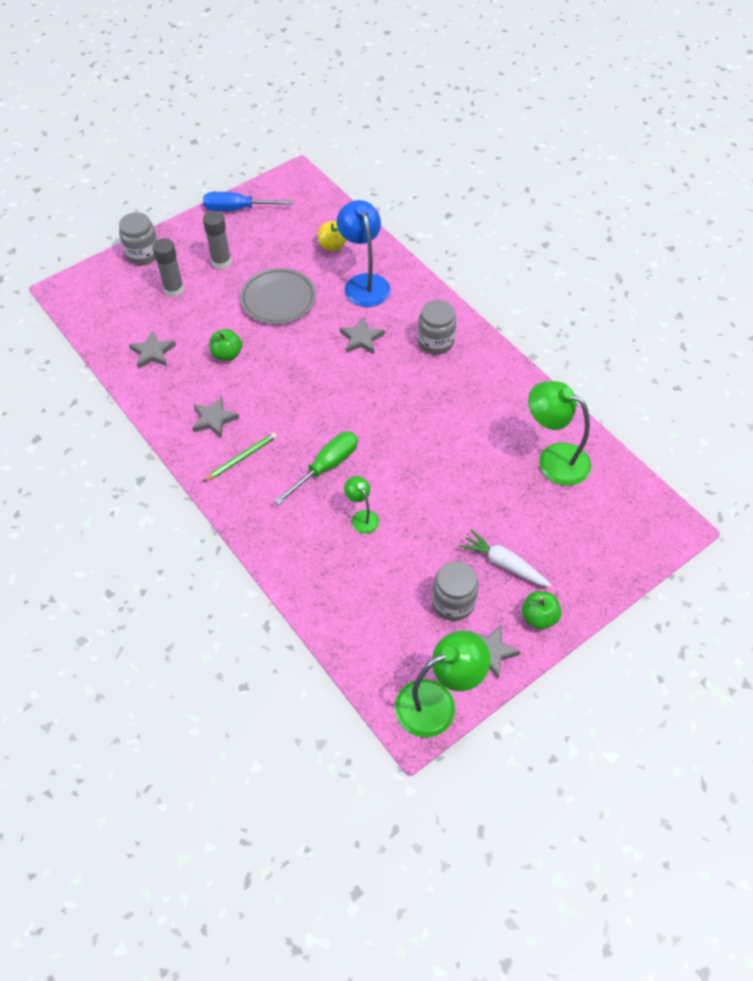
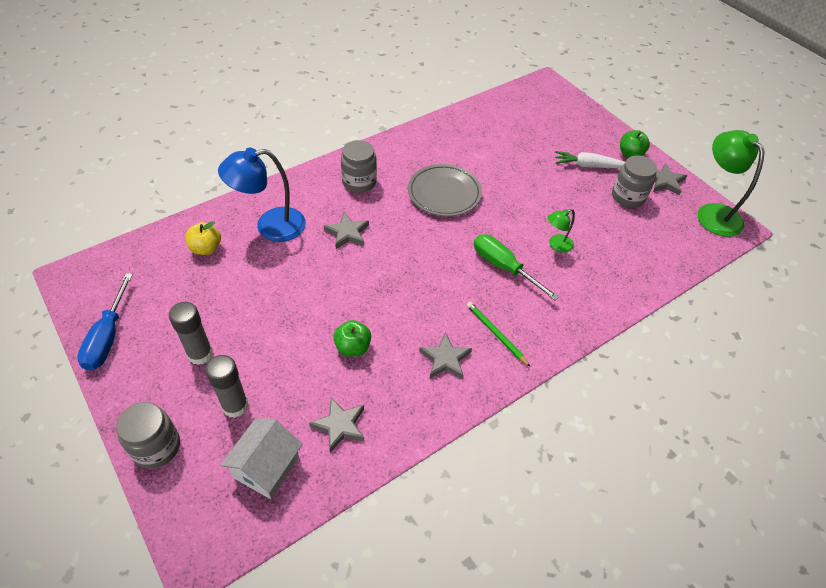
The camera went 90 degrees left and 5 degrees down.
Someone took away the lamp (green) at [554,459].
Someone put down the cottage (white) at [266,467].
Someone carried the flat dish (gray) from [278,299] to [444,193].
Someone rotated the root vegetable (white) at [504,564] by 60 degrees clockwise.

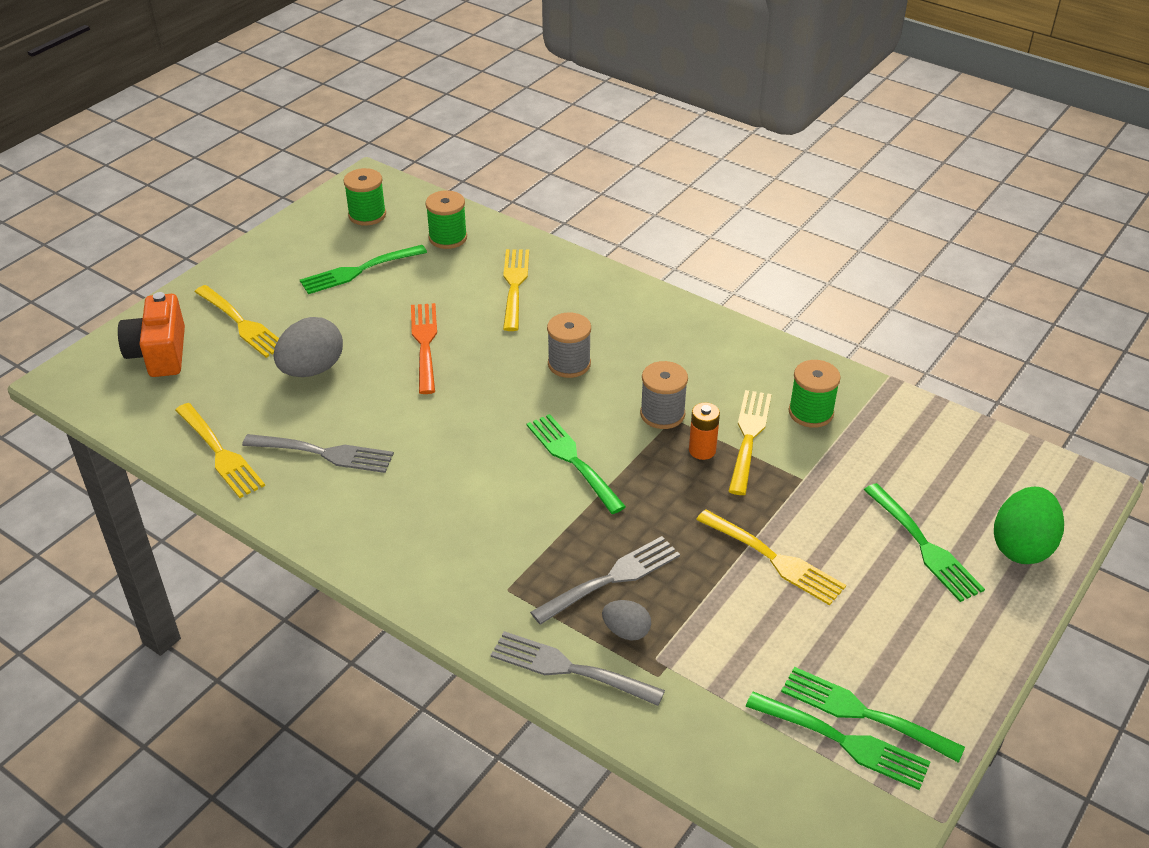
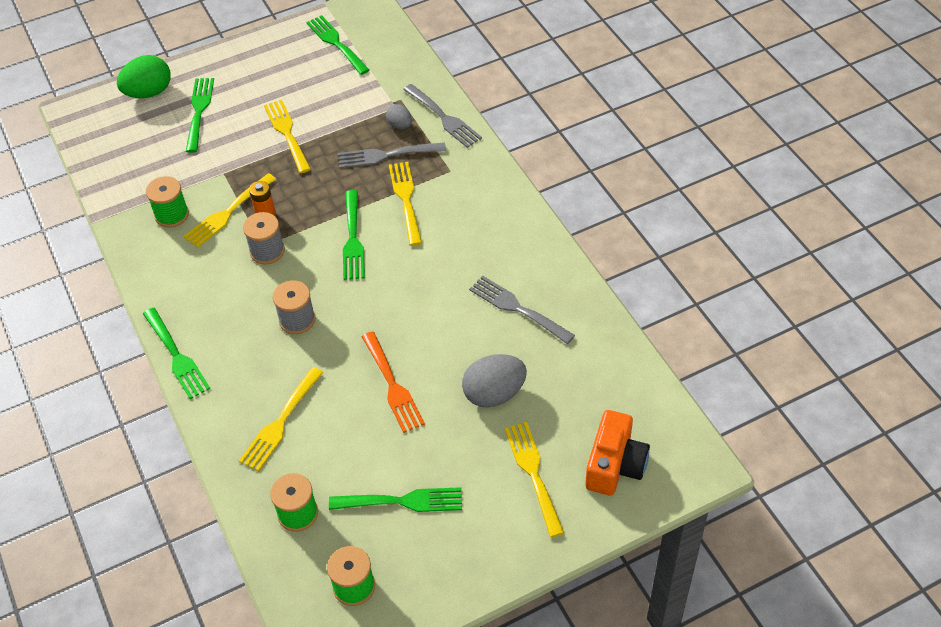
The camera went 150 degrees left and 10 degrees up.
Someone carried the dinner fork (yellow) from [220,453] to [406,200].
Someone carried the dinner fork (green) from [864,713] to [176,356].
Someone rotated the dinner fork (orange) at [425,344] by 45 degrees counterclockwise.

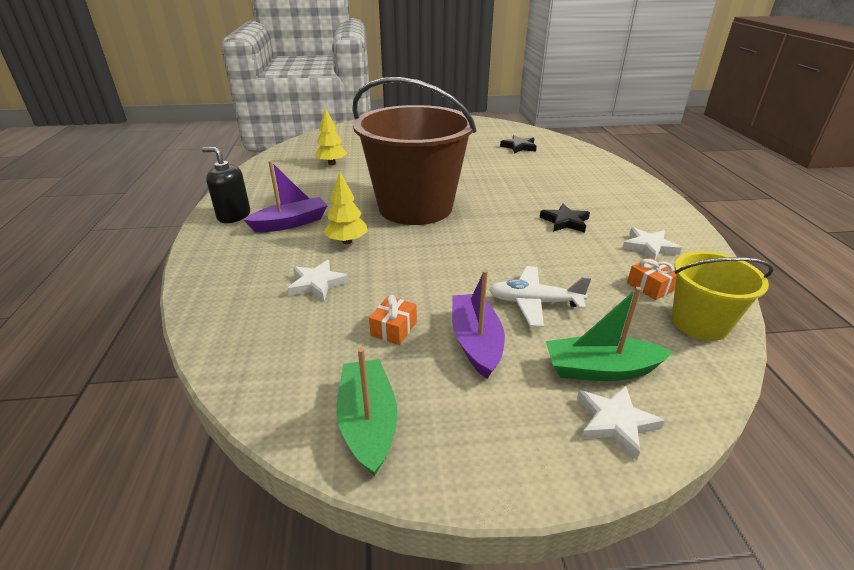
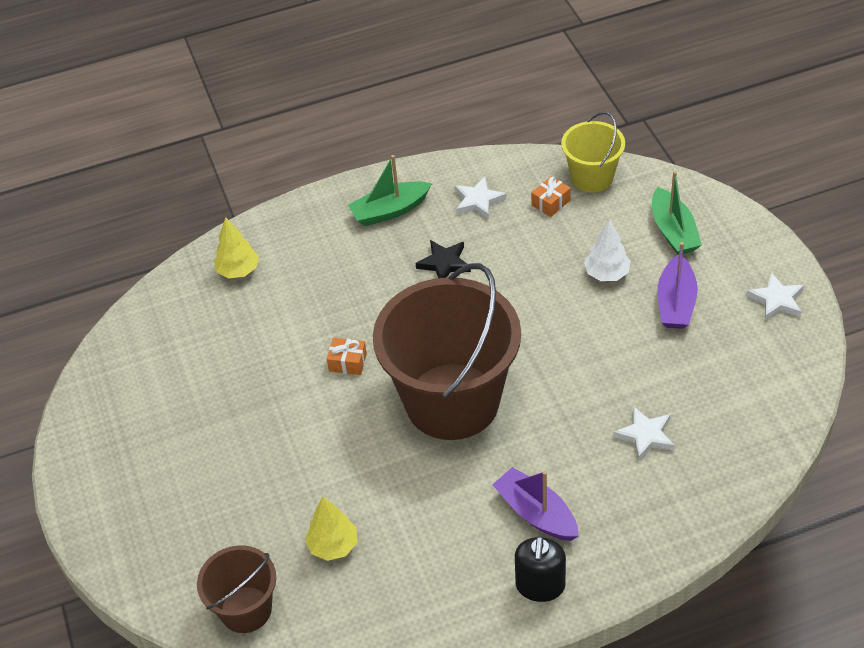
The camera went 100 degrees left and 15 degrees up.
Someone took away the star shape (jet-black) at [519,147].
Someone put down the sand bucket (brown) at [246,609].
Someone carried the tree (yellow) from [347,241] to [238,271].
Someone carried the sailboat (green) from [368,423] to [390,211].
Someone carried the gift (orange) from [394,329] to [348,362].
Someone carried the star shape (white) from [615,422] to [776,300].
Someone swapped the aeroplane (white) at [534,302] for the tree (white) at [607,274].
Someone rotated the sailboat (purple) at [476,342] by 60 degrees counterclockwise.

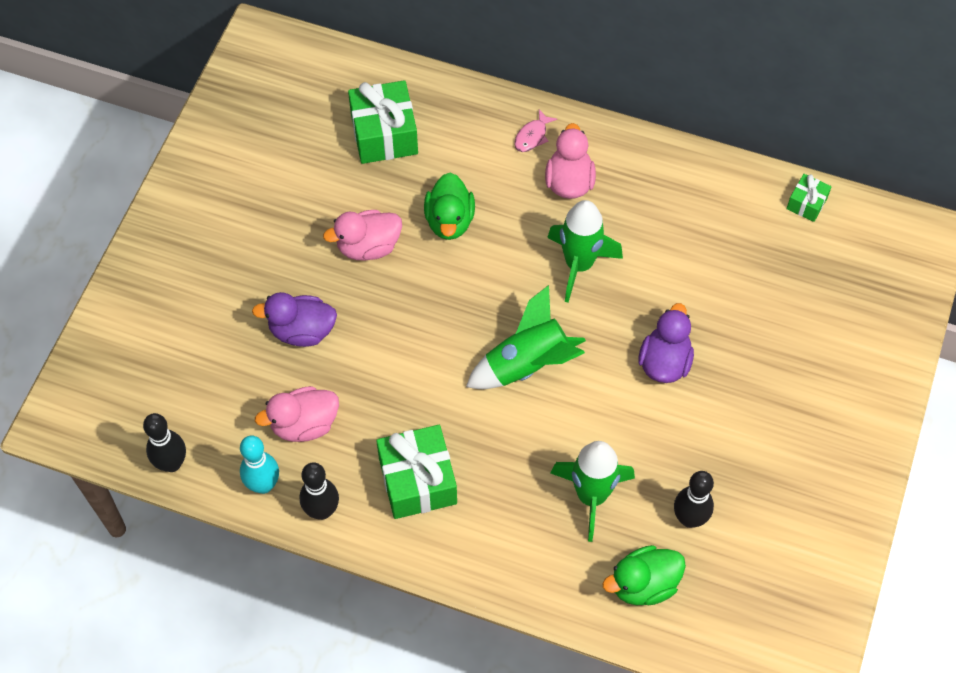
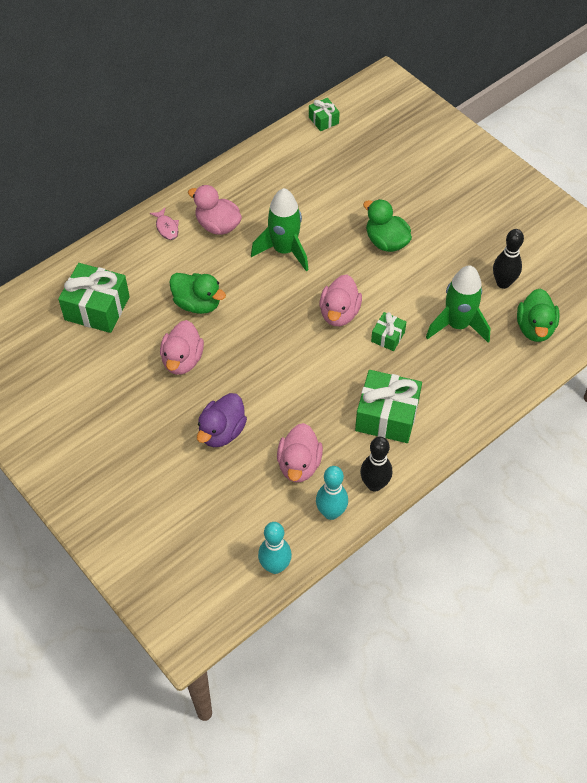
The camera went 60 degrees left and 5 degrees down.
Someone put down the gift (green) at [388,337].
Someone swapped the spaceship (green) at [527,364] for the toy duck (rosy) at [339,313].
Someone repainted the bowling pin (jet-black) at [172,463], which became the bowling pin (aqua) at [275,566].
Someone repainted the toy duck (purple) at [664,362], which became the toy duck (green) at [386,242].

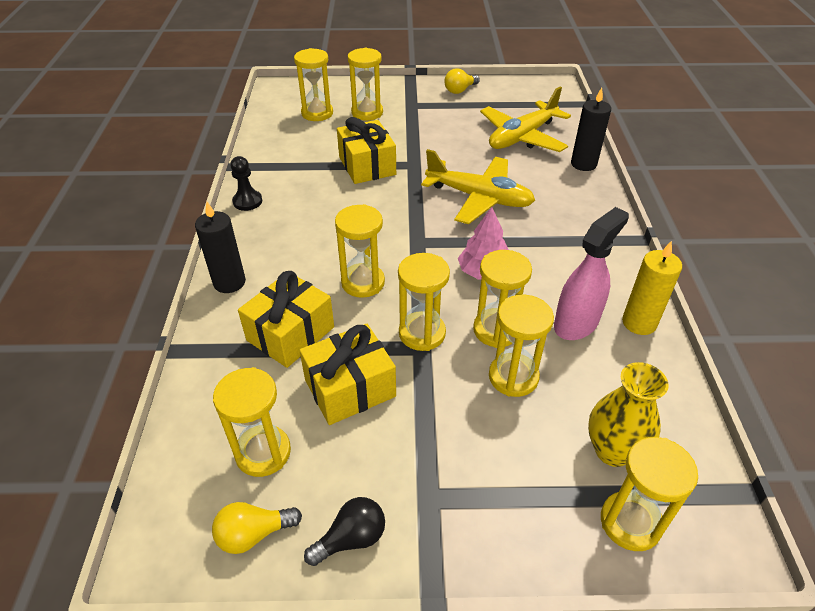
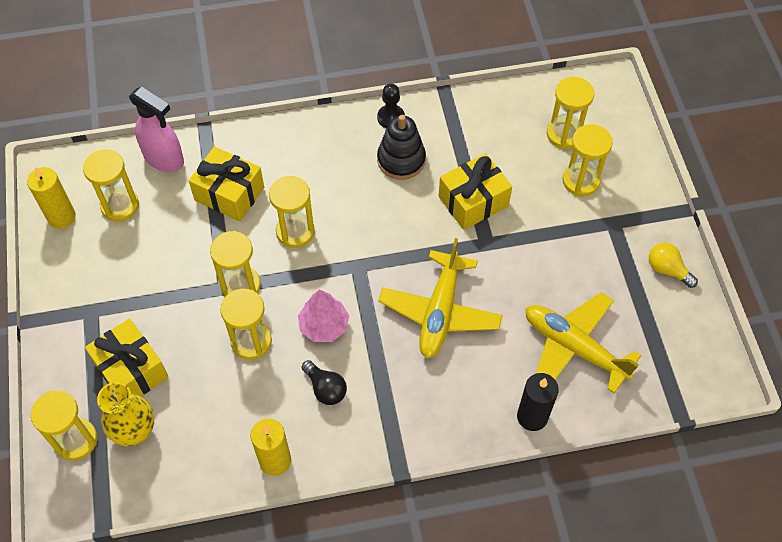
The camera went 80 degrees right and 15 degrees up.
Someone took away the wax candle (jet-black) at [229,282].
Someone took away the hourglass (yellow) at [513,377].
Someone put down the ring stacker (jet-black) at [401,160].
Someone carried the gift (yellow) from [350,388] to [131,370].
Someone carried the lightbulb (jet-black) from [351,538] to [325,388].
Someone carried the spray bottle (rosy) from [576,323] to [164,159].
Someone swapped the lightbulb (yellow) at [253,534] for the wax candle (yellow) at [61,217].

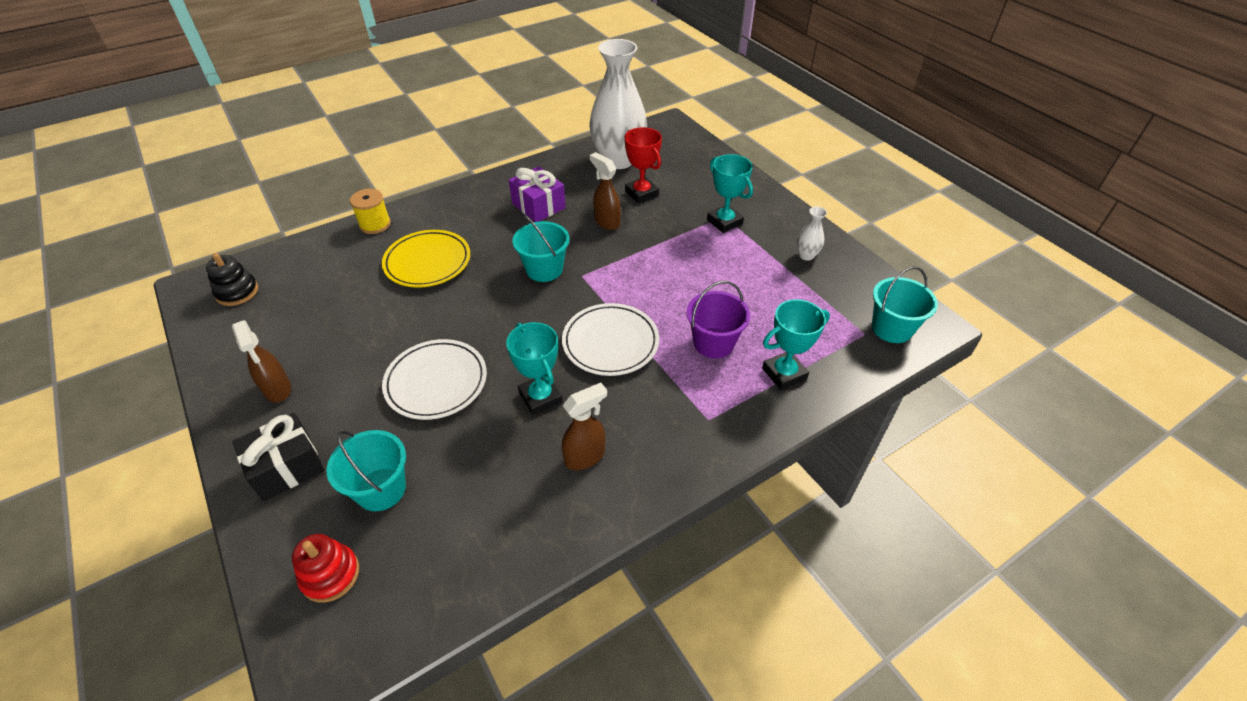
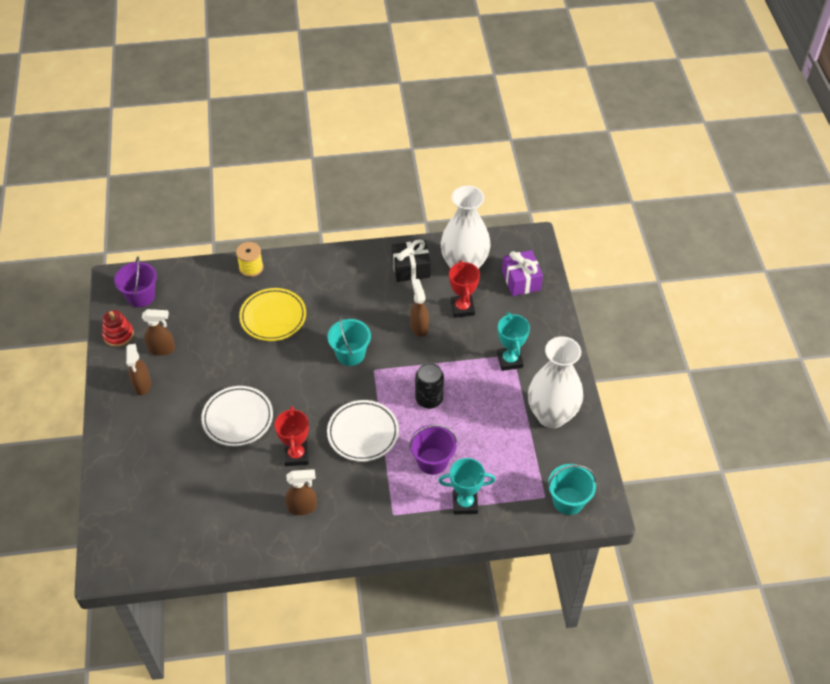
The camera went 25 degrees right and 5 degrees up.
Someone took away the sand bucket (aqua) at [381,489].
Someone put down the spray bottle (brown) at [162,349].
Someone put down the soda can (jet-black) at [429,399].
Someone carried the gift (jet-black) from [287,467] to [411,268].
Someone carried the ring stacker (crimson) from [330,575] to [118,335].
Someone carried the gift (purple) from [538,206] to [521,280].
Someone swapped the ring stacker (jet-black) at [237,292] for the sand bucket (purple) at [141,296].
Someone repainted the award cup (aqua) at [540,397], which became the award cup (crimson) at [296,455].
Someone scaled the tall vase (white) at [806,255] by 2.45.

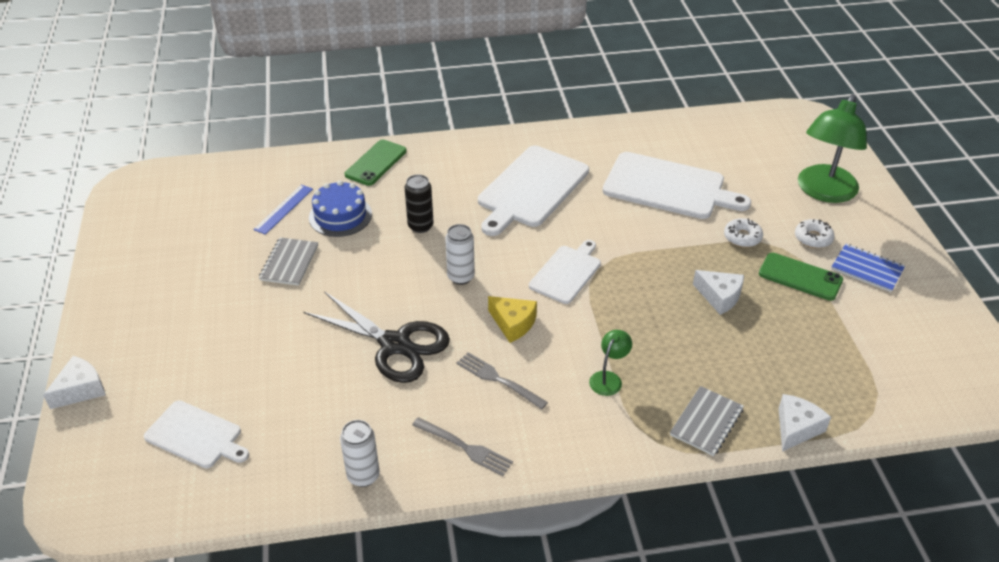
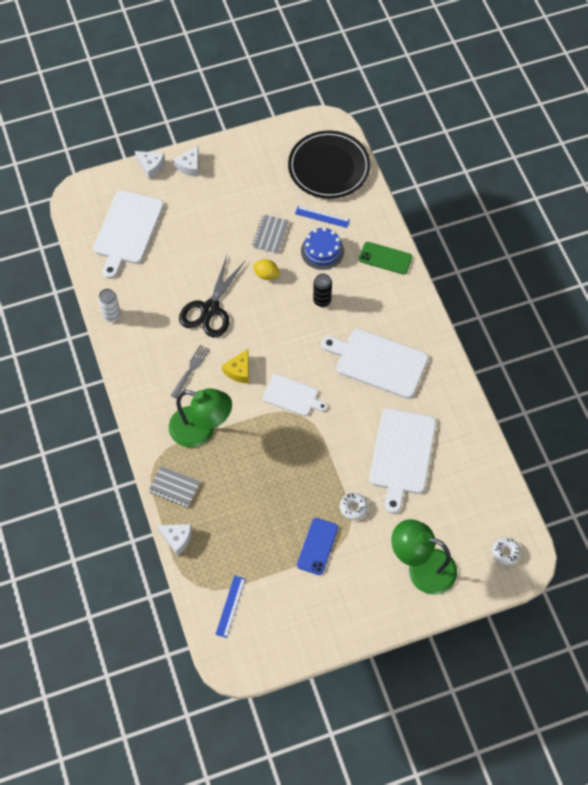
The camera went 80 degrees right and 20 degrees up.
Someone took away the dinner fork (gray) at [465,447].
Someone took away the soda can (white) at [461,277].
Someone took away the notebook (cobalt) at [867,269].
Someone put down the straightedge (cobalt) at [230,606].
Someone put down the toy lemon (yellow) at [266,275].
Someone put down the flat dish (jet-black) at [329,167].
Someone carried the cheese wedge (white) from [719,297] to [190,166].
Someone carried the donut (white) from [813,238] to [505,553].
Someone repainted the smartphone (green) at [800,277], which became the smartphone (cobalt) at [317,546].
Someone rotated the notebook (gray) at [289,263] by 75 degrees counterclockwise.
Someone scaled the chopping board (white) at [196,436] by 1.68.
Someone scaled the lamp (green) at [608,378] by 2.26.

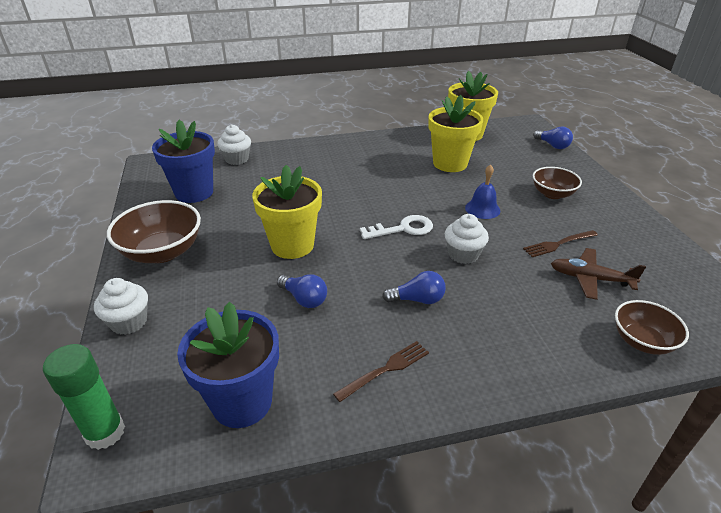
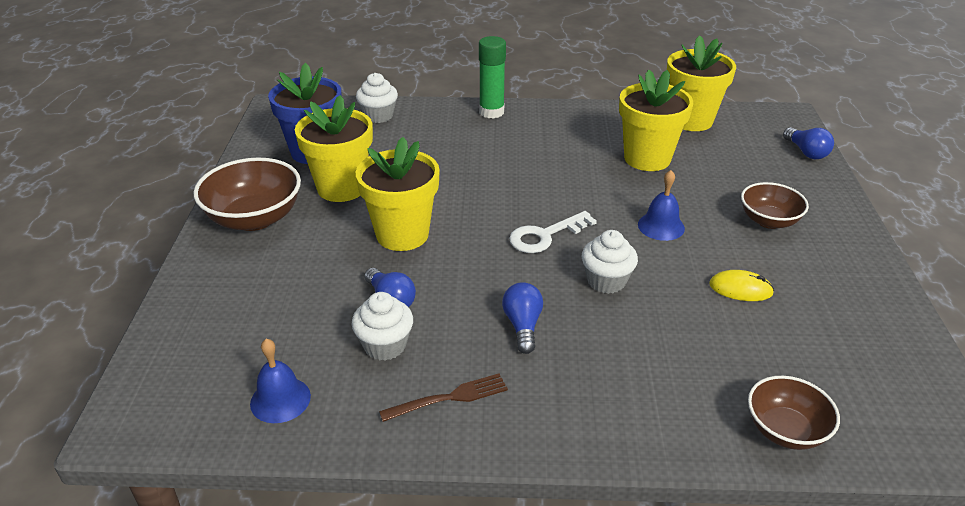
The camera went 15 degrees right and 0 degrees up.
Someone took away the aeroplane (brown) at [590,279].
Someone put down the potted plant (yellow) at [341,188].
Someone carried the glue stick (green) from [105,432] to [491,112].
Someone carried the cupcake (white) from [129,322] to [385,345].
Someone swapped the potted plant (cobalt) at [242,402] for the hand bell (cobalt) at [280,399].
Someone swapped the dinner fork (brown) at [558,244] for the computer mouse (yellow) at [740,289].
Someone rotated the key (white) at [403,229] by 150 degrees clockwise.
Someone rotated the lightbulb (cobalt) at [417,299] by 105 degrees counterclockwise.

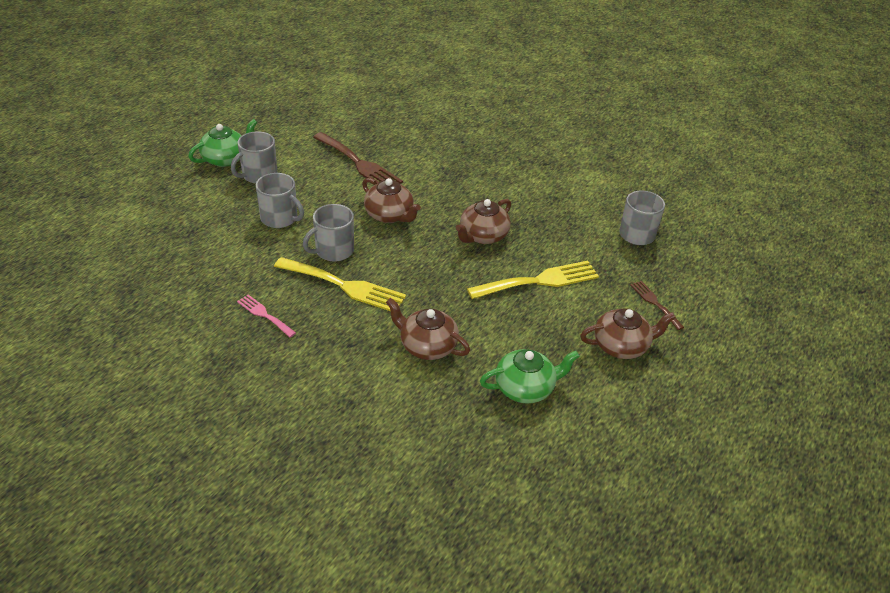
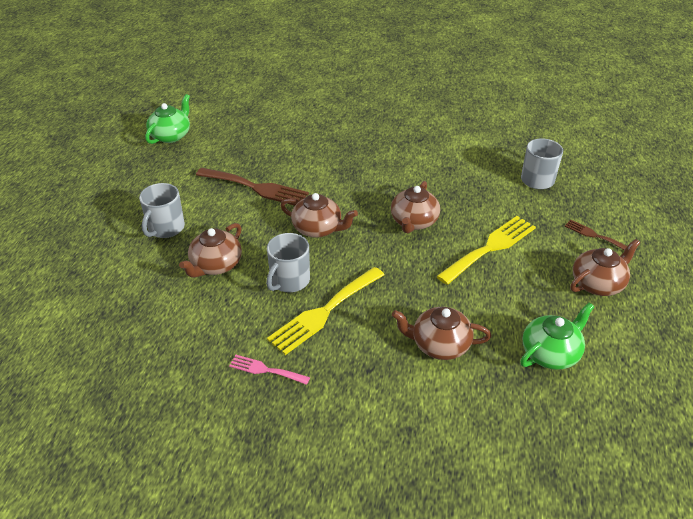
The camera went 20 degrees left and 0 degrees up.
Someone carried the tea pot (green) from [225,159] to [171,135].
Someone swapped the tea mug (gray) at [280,218] for the tea pot (brown) at [215,265].
Someone rotated the dinner fork (yellow) at [345,286] by 135 degrees clockwise.

